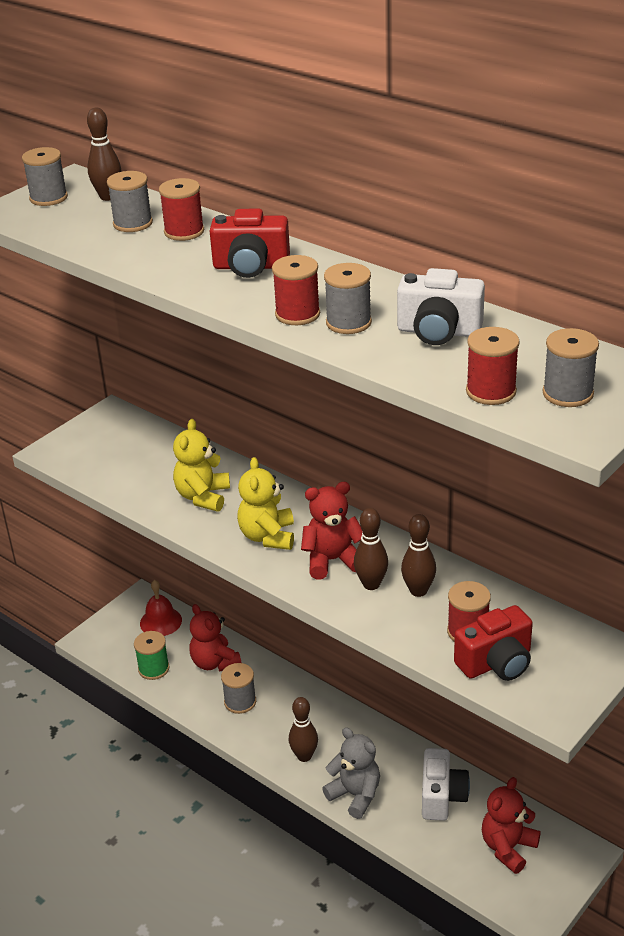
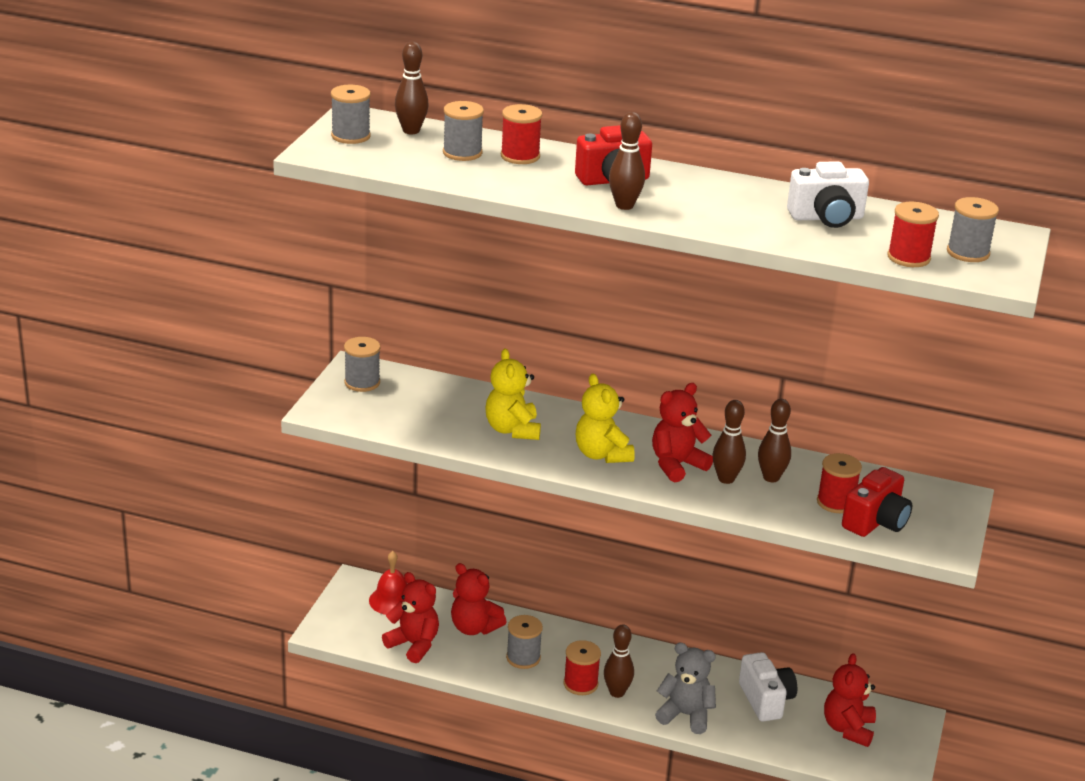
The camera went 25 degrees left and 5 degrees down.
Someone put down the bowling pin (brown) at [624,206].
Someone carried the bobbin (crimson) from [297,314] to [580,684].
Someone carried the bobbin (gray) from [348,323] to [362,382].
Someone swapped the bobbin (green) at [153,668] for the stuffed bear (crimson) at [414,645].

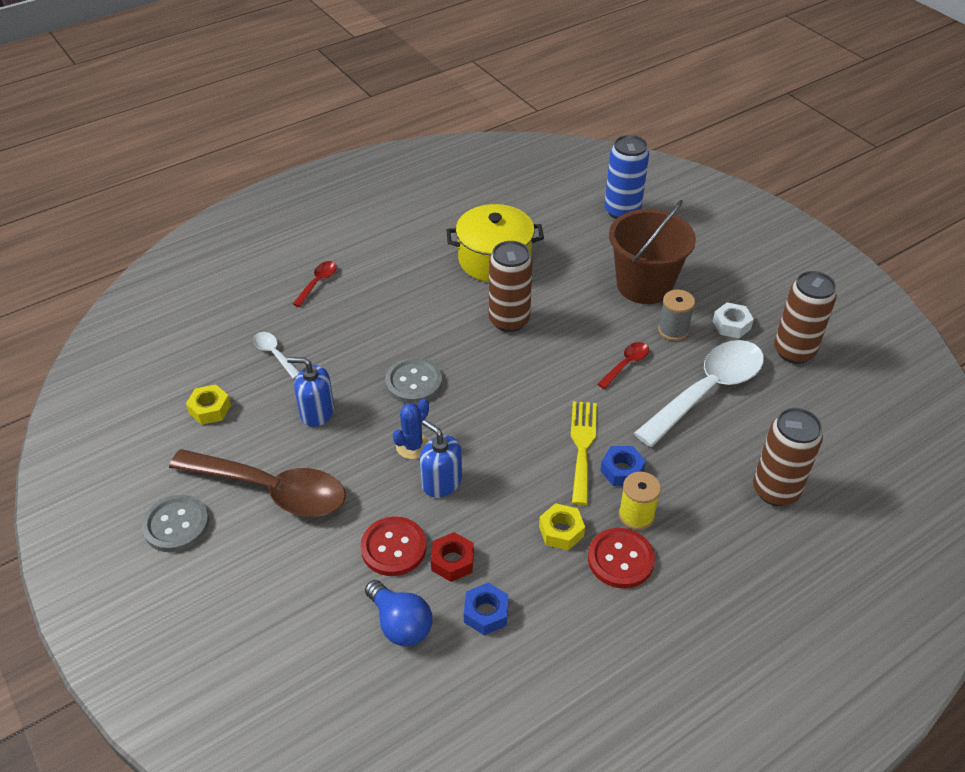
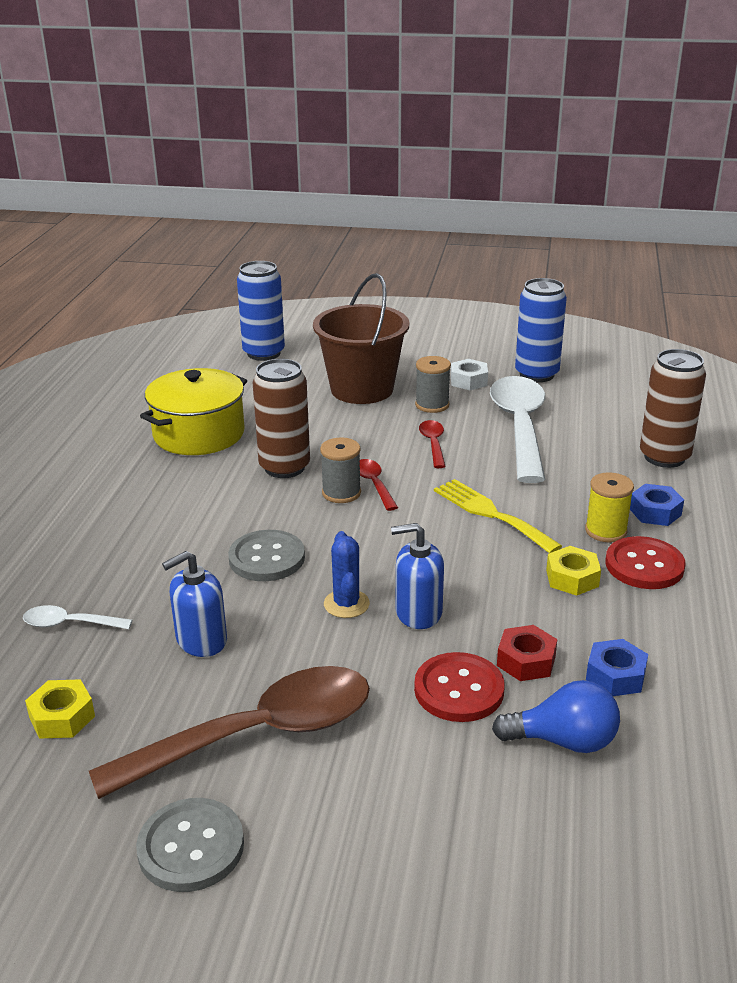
The camera went 45 degrees left and 15 degrees down.
Someone put down the bobbin (gray) at [341,493].
Someone carried the tablespoon (crimson) from [318,282] to [374,484].
Someone carried the hex nut (cobalt) from [622,470] to [655,512].
Someone repainted the soda can (brown) at [794,351], which became the soda can (cobalt) at [536,374].

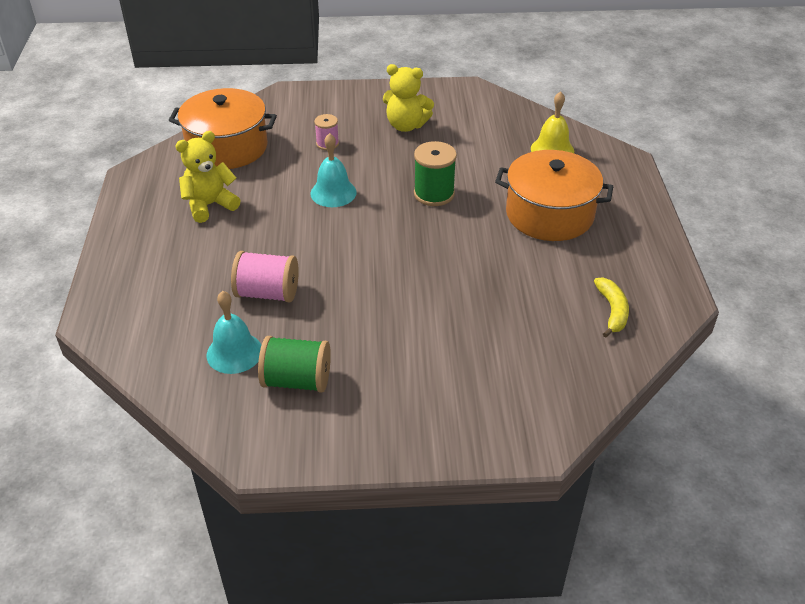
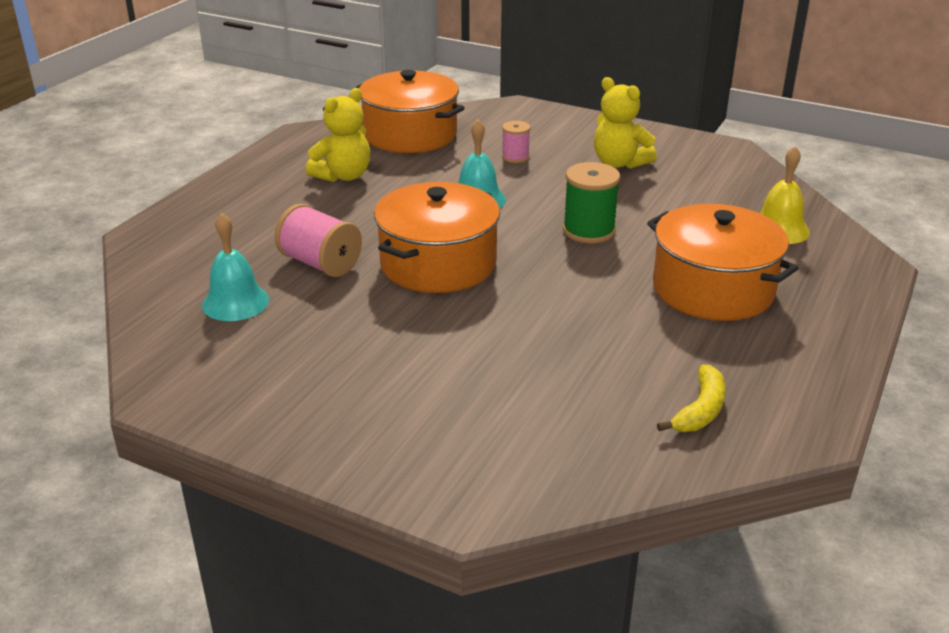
The camera went 30 degrees right and 10 degrees down.
Someone took away the bobbin (green) at [297,380].
Someone put down the cooking pot (orange) at [438,263].
Someone rotated the stuffed bear (yellow) at [209,205] by 135 degrees clockwise.

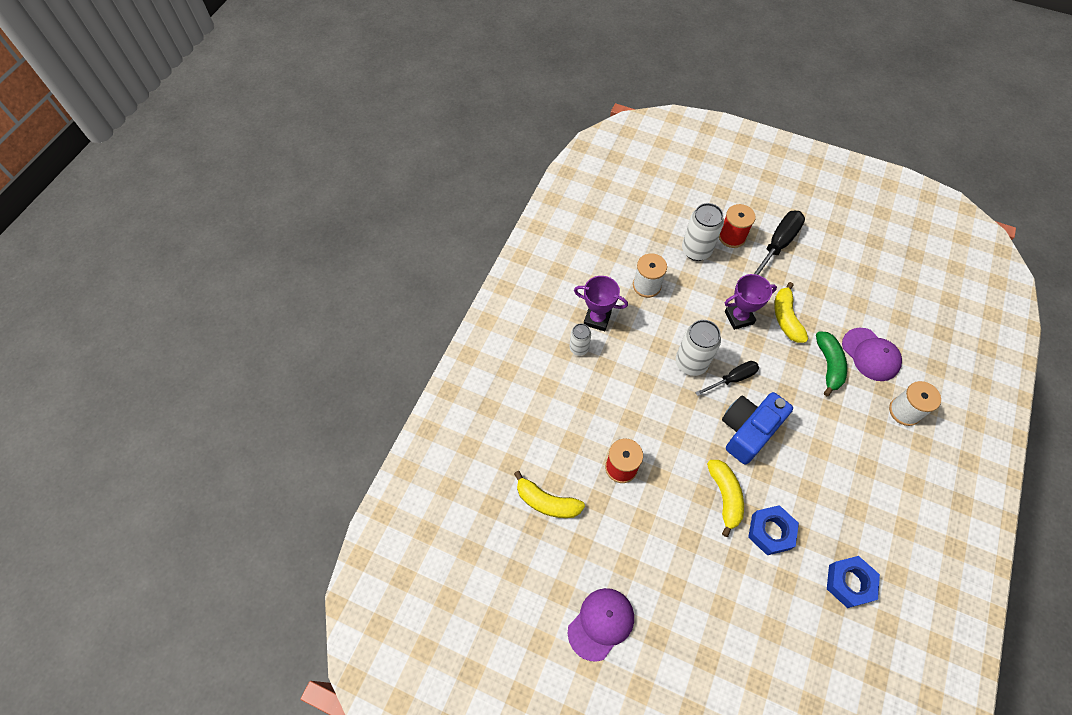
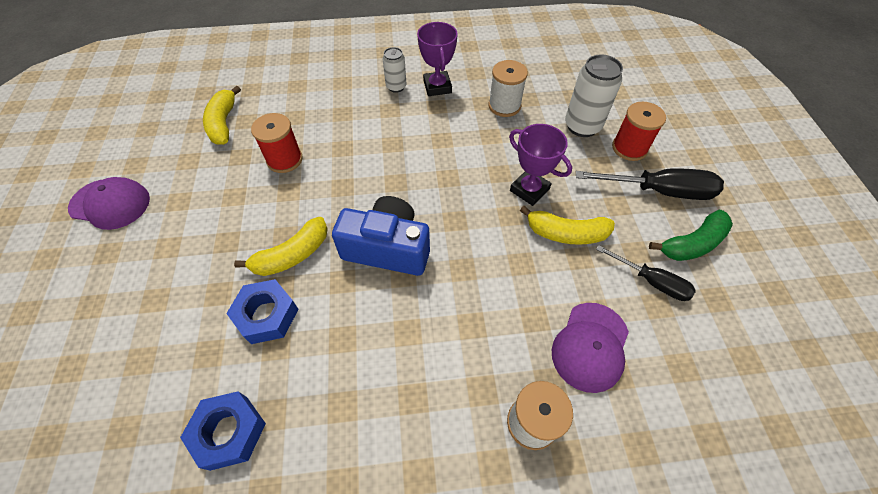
The camera went 60 degrees right and 5 degrees down.
Someone took away the soda can (white) at [691,363].
Someone carried the hand screwdriver (jet-black) from [732,379] to [651,281].
Someone carried the banana fruit (green) from [828,365] to [692,244].
Someone rotated the banana fruit (yellow) at [786,318] by 135 degrees counterclockwise.

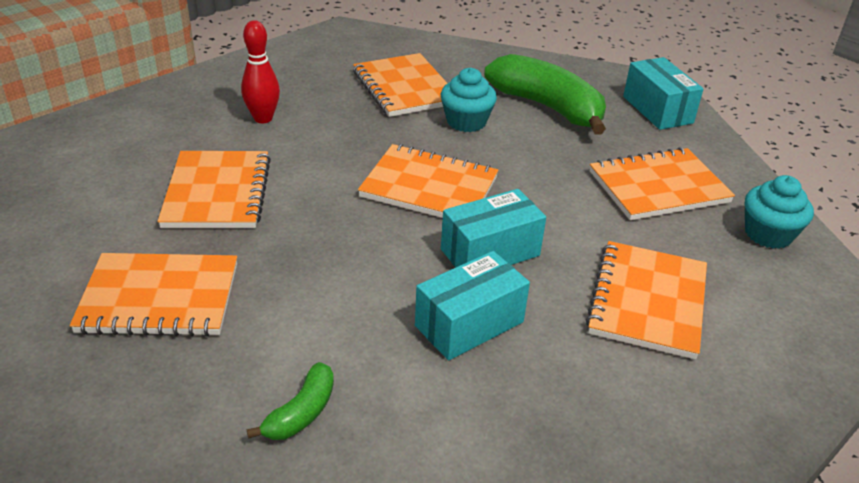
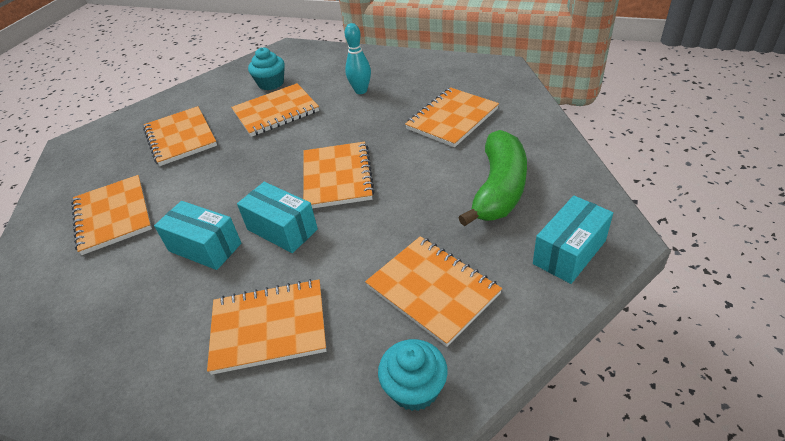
The camera went 70 degrees right and 5 degrees up.
Someone carried the cupcake (aqua) from [466,122] to [271,83].
Someone swapped the banana fruit (green) at [301,412] for the notebook (orange) at [113,216].
Someone repainted the bowling pin (crimson) at [263,118], which became the bowling pin (aqua) at [361,91].

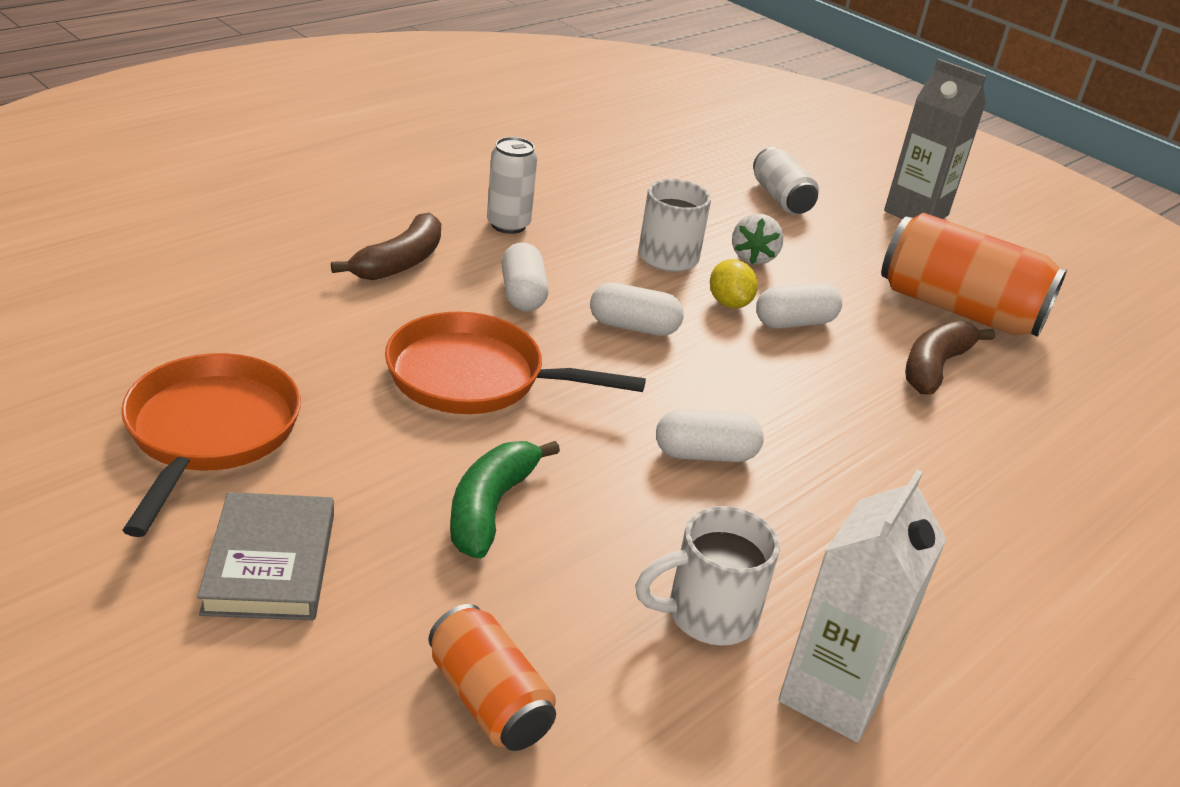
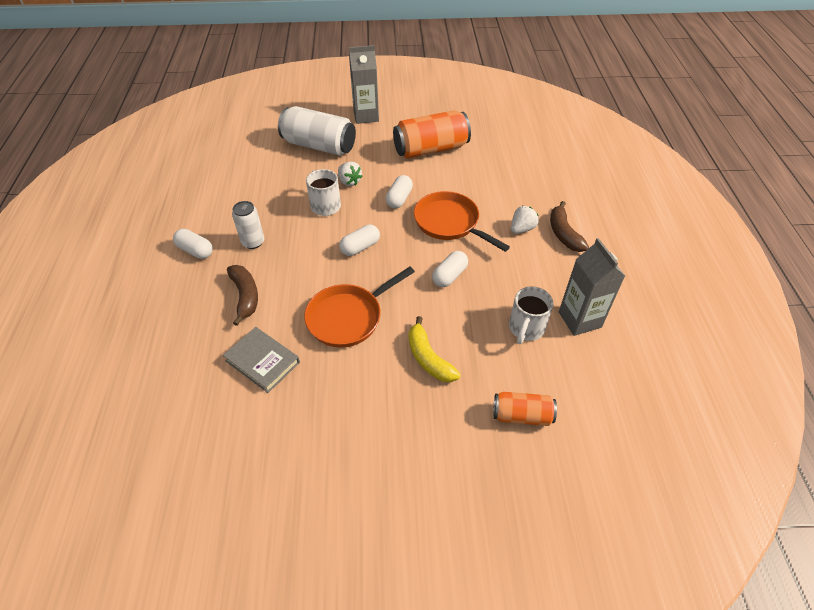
The camera went 45 degrees left and 15 degrees up.
Someone took away the toy lemon (yellow) at [729,303].
Someone put down the berry (white) at [522,229].
Someone carried the frying pan (orange) from [209,433] to [450,223].
Someone carried the book (gray) from [270,563] to [262,361].
Someone carried the capsule (white) from [523,294] to [195,251].
Someone carried the banana fruit (brown) from [935,367] to [563,234].
Someone repainted the banana fruit (green) at [490,507], which became the banana fruit (yellow) at [428,358].
Someone repainted the milk carton (white) at [832,694], which became the milk carton (gray) at [579,319].
Someone scaled the soda can (white) at [781,198] by 1.79.

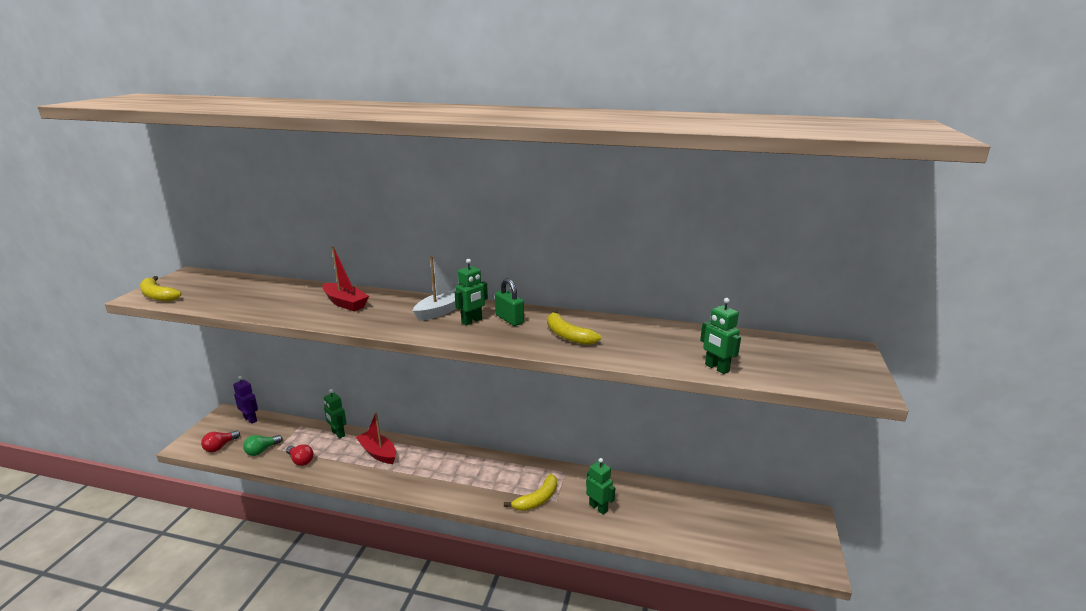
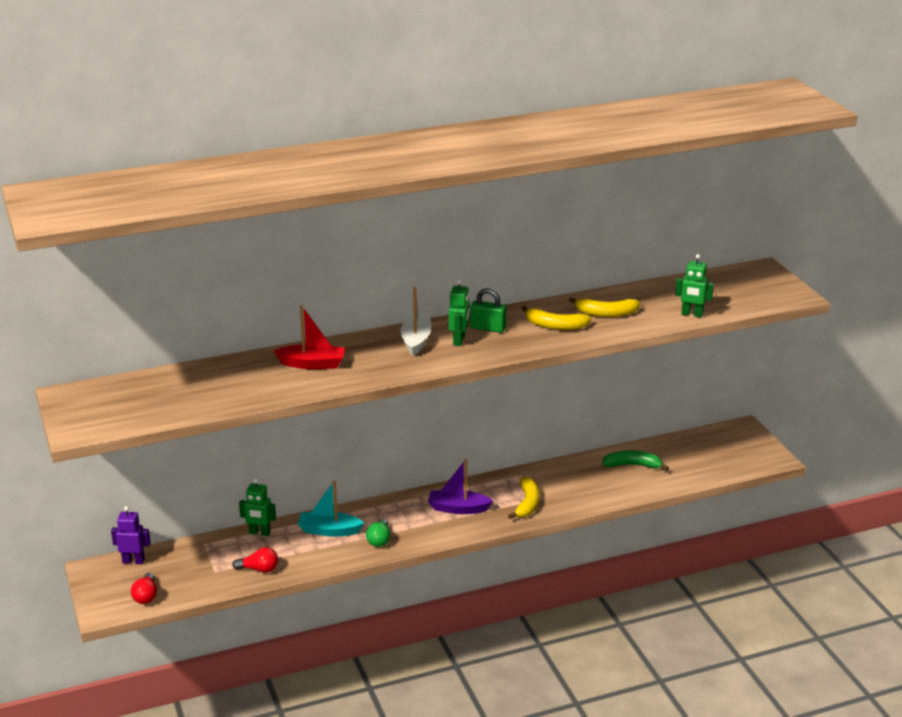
The camera went 35 degrees left and 5 degrees up.
Someone took away the robot figure (green) at [598,507].
Someone put down the sailboat (purple) at [458,508].
Someone put down the banana fruit (green) at [632,465].
Someone carried the banana fruit (yellow) from [158,296] to [606,313].
Someone carried the lightbulb (green) from [262,450] to [379,540].
Someone repainted the sailboat (crimson) at [378,453], which became the sailboat (aqua) at [329,530].

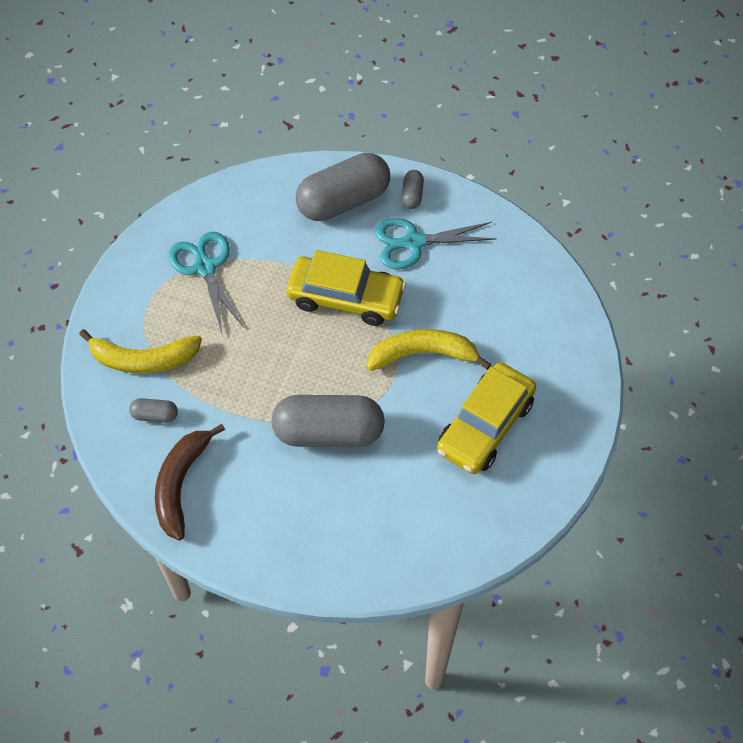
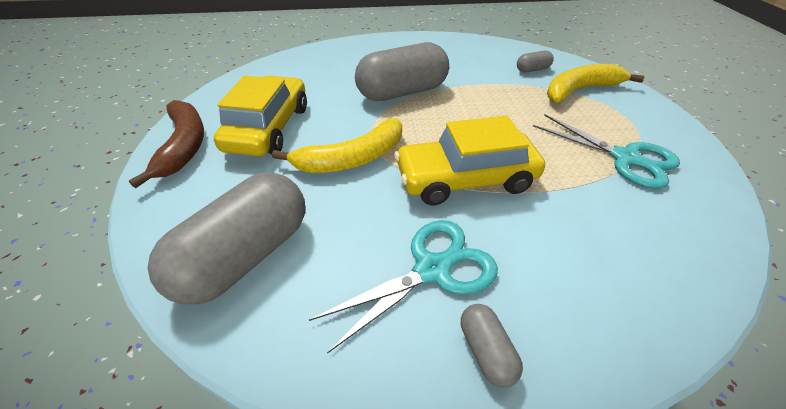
The camera went 155 degrees right and 15 degrees down.
Someone carried the banana fruit (brown) from [181,484] to [184,146].
Someone carried the capsule (gray) from [343,201] to [245,256].

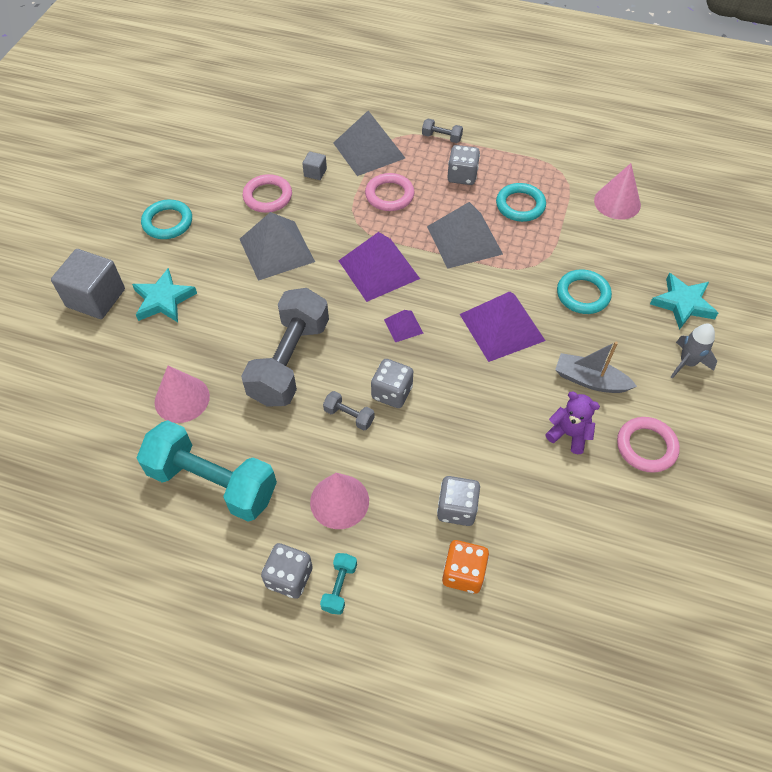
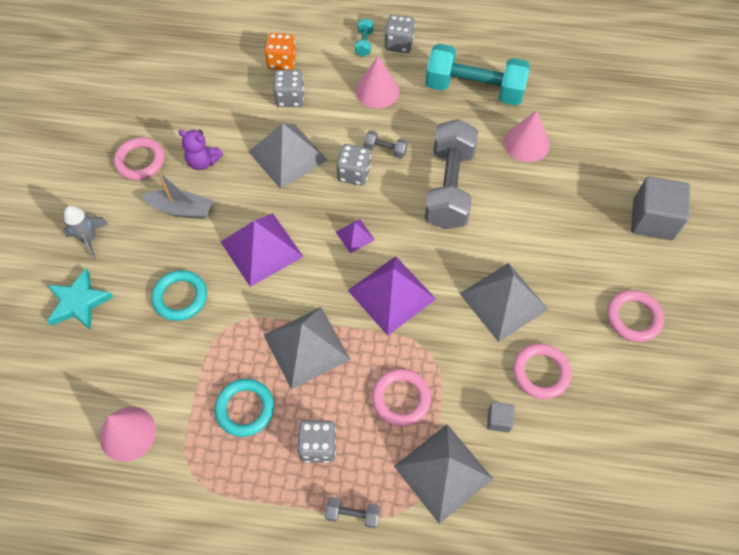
The camera went 170 degrees right and 5 degrees up.
Someone took away the star shape (aqua) at [163,300].
Someone put down the pyramid shape (gray) at [288,155].
Someone repainted the torus (aqua) at [167,222], which became the torus (rosy) at [633,318].

